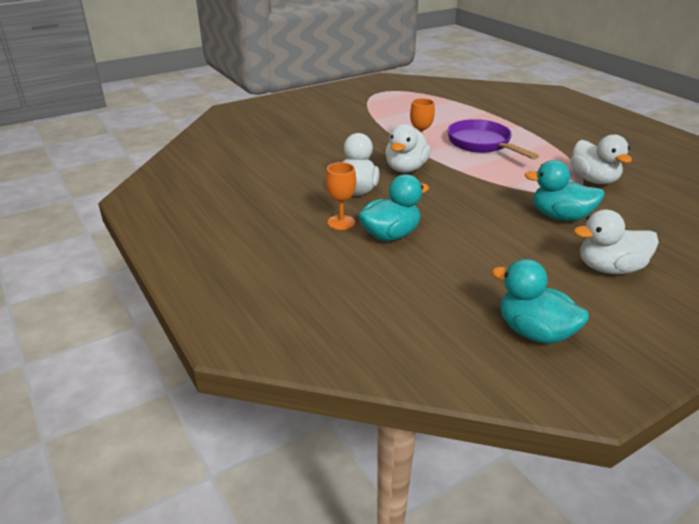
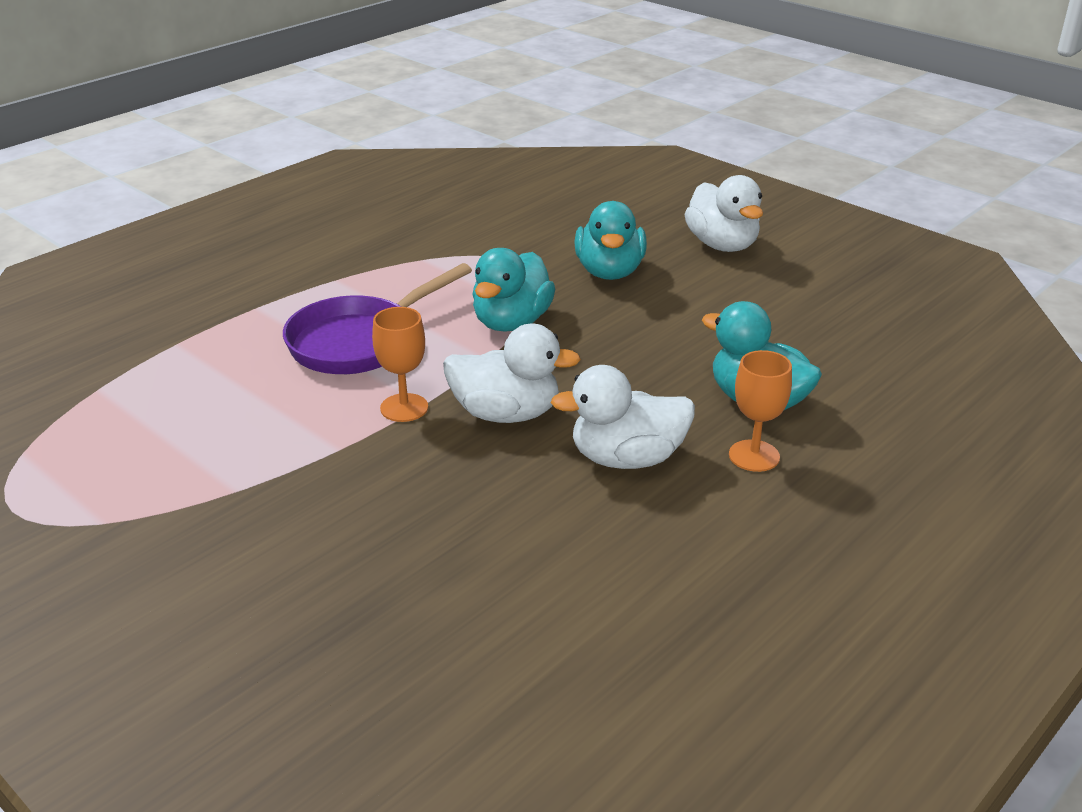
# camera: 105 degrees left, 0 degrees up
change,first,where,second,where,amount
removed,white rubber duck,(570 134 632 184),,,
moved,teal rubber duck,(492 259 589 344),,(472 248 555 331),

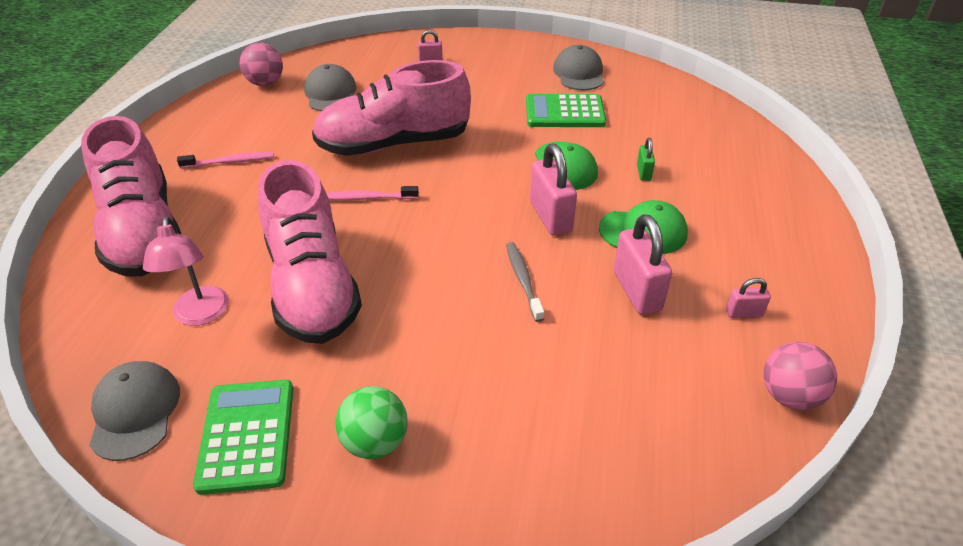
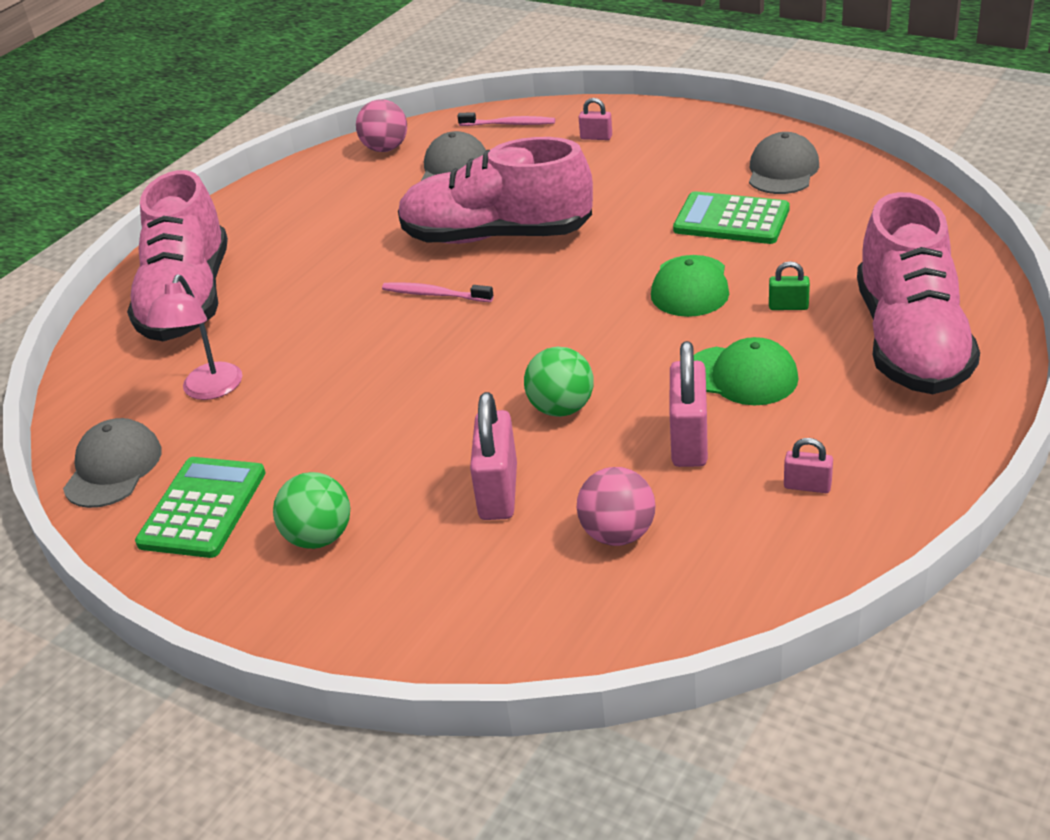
# camera: 25 degrees right, 5 degrees down
change,first,where,second,where,amount
turned,leaf-green small lock,(637 138 655 181),,(769 261 810 310),75 degrees clockwise
moved,pink small lock,(530 144 577 236),,(470 392 517 520),
moved,pink toothbrush,(177 152 274 169),,(457 112 555 126),
moved,pink lace-up shoe,(258 160 362 344),,(857 192 980 394),
replaced,grey toothbrush,(506 242 544 322),leaf-green ball,(524 347 594 417),
moved,pink ball,(764 342 837 410),,(577 467 656 546),

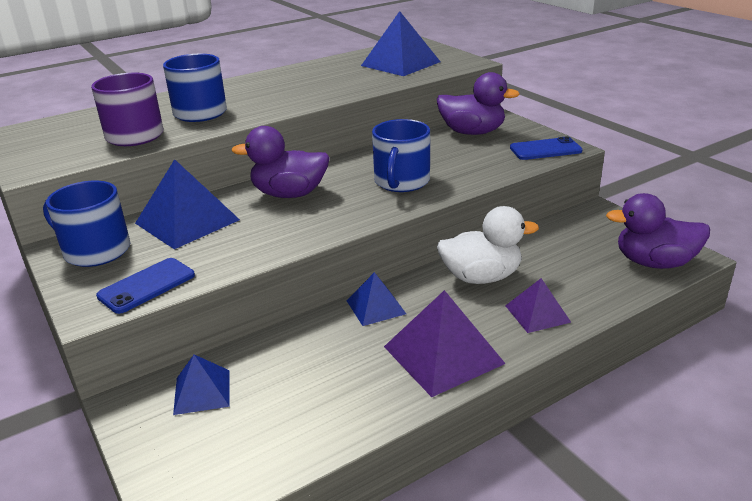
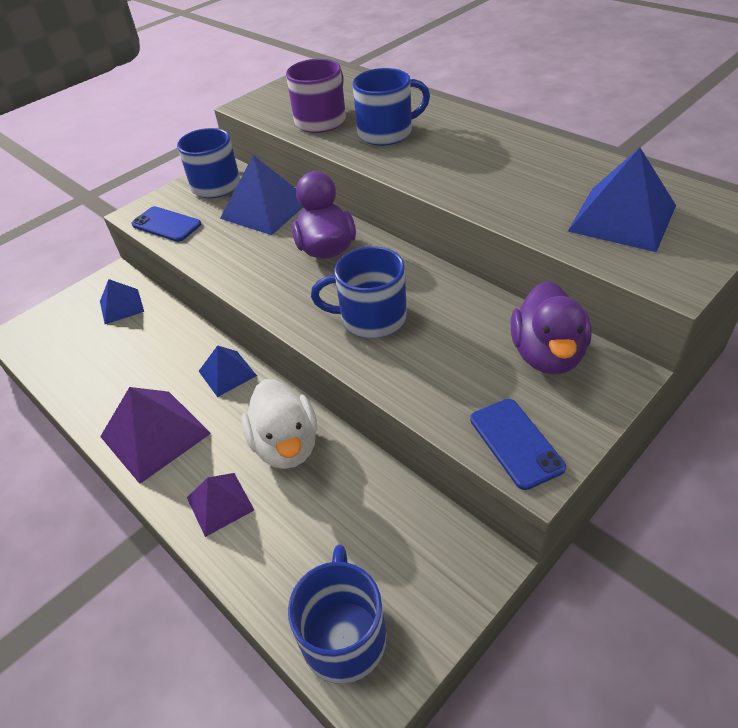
# camera: 80 degrees right, 15 degrees up
change,first,where,second,where,amount
replaced,violet rubber duck,(606 193 710 269),royal blue mug,(288 544 387 684),

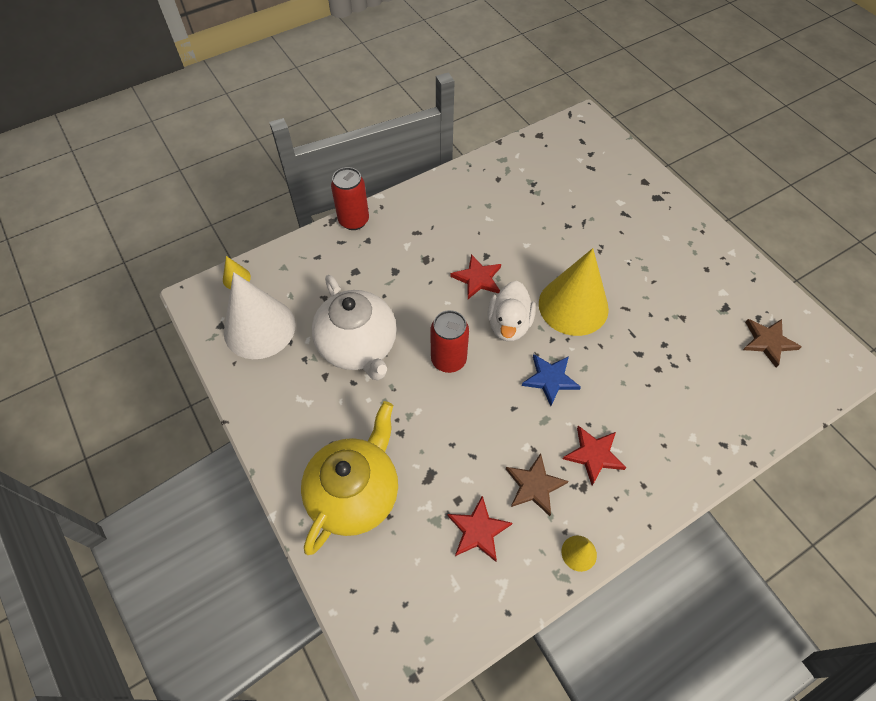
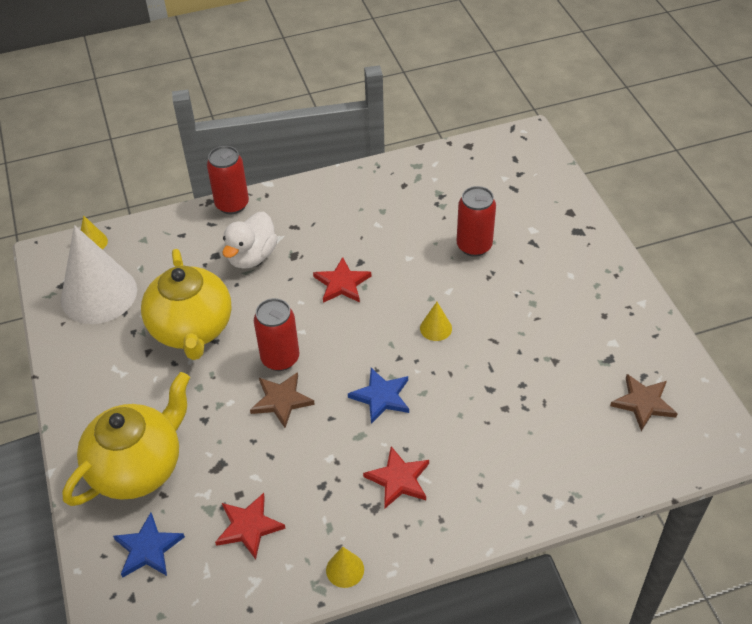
# camera: 15 degrees right, 10 degrees down
change,first,where,second,where,amount
resized,golden solid cone,(539 248 609 336),,(420 302 452 341),x0.41
recoloured,white teapot,(312 275 397 380),golden teapot,(141 249 232 360),
moved,white rubber duck,(488 281 536 341),,(222 212 278 269),
moved,russet five-pointed star,(506 453 568 516),,(250 372 315 428),
added,,,crimson tin,(457 186 496 257),
added,,,royal blue five-pointed star,(113 513 185 578),

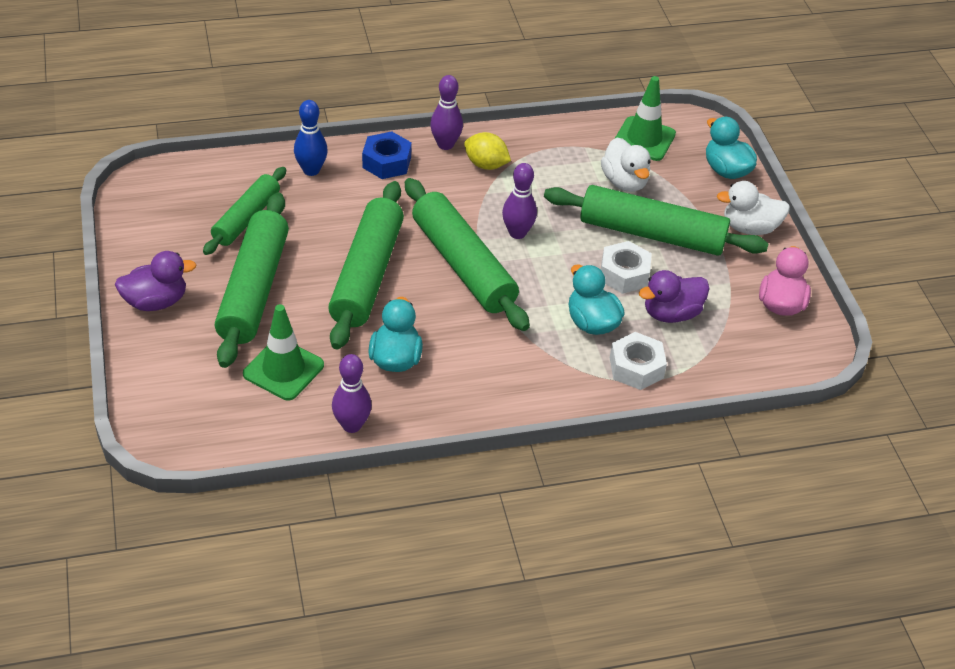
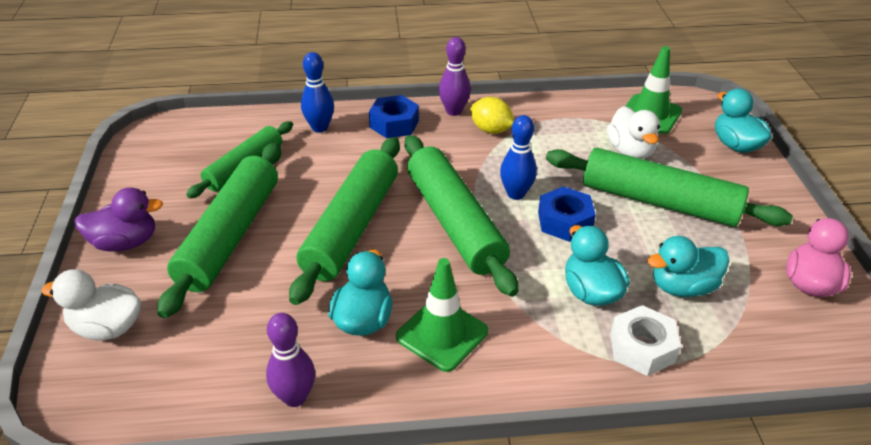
# camera: 10 degrees right, 5 degrees down
change,first,where,second,where,amount
recoloured,violet skittle,(502 163 537 239),royal blue skittle,(500 115 537 200),
moved,white rubber duck,(717 181 790 235),,(41 269 141 341),
removed,white hex nut,(601 241 652 294),,,
recoloured,violet rubber duck,(639 270 709 323),teal rubber duck,(647 236 730 297),
moved,leaf-green safety cone,(243 304 324 401),,(396 258 488 372),
added,,,royal blue hex nut,(538 186 596 242),

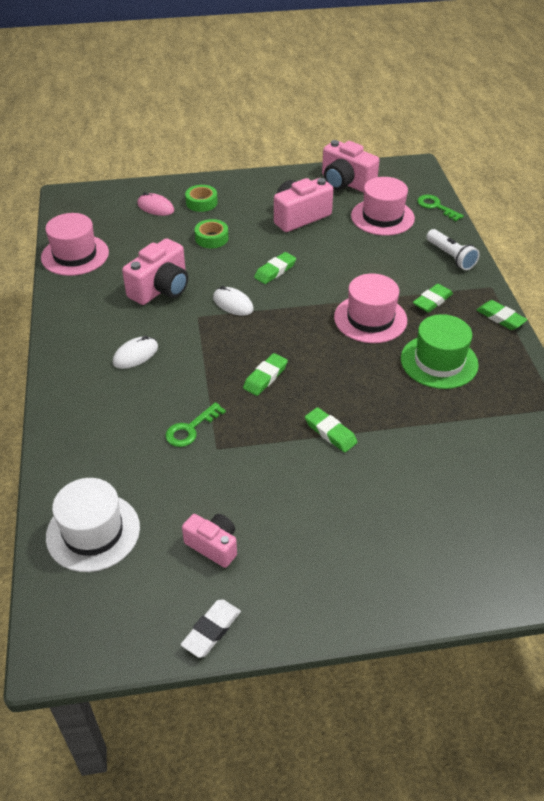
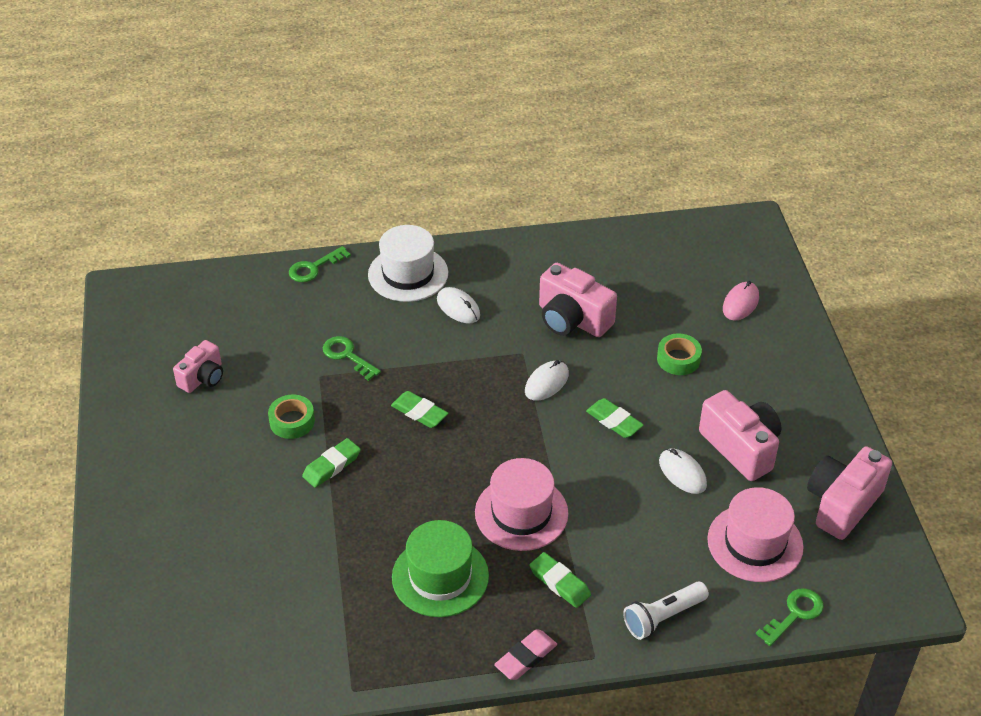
# camera: 90 degrees right, 0 degrees up
change,first,where,second,where,amount
moved,leaf-green tape,(185 185 218 212),,(268 395 315 439),
removed,pink top hat,(41 213 109 276),,,
recoloured,leaf-green pencil eraser,(477 300 527 330),pink pencil eraser,(494 629 557 680),
moved,white top hat,(46 478 140 572),,(368 225 448 302),
removed,white pencil eraser,(181 599 241 658),,,
added,,,leaf-green latchkey,(289 246 351 282),
added,,,white mouse,(659 449 707 494),

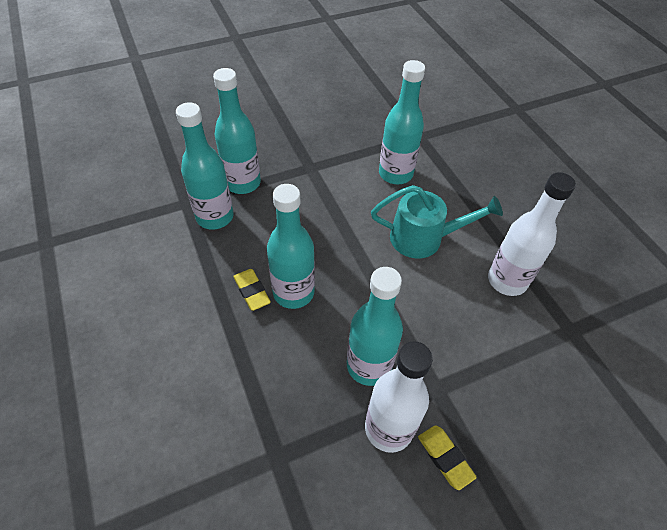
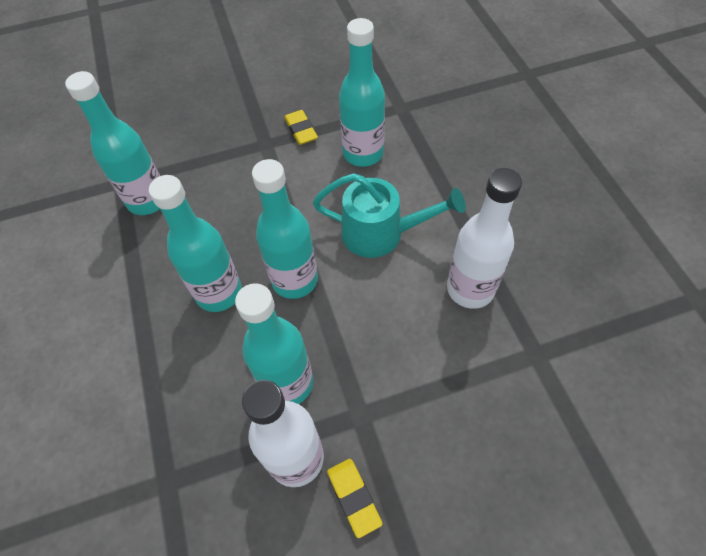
# camera: 10 degrees right, 5 degrees up
change,first,where,second,where,amount
moved,teal bottle,(213 68 261 194),,(252 159 318 299),
moved,golden pencil eraser,(233 269 271 311),,(284 110 318 145),

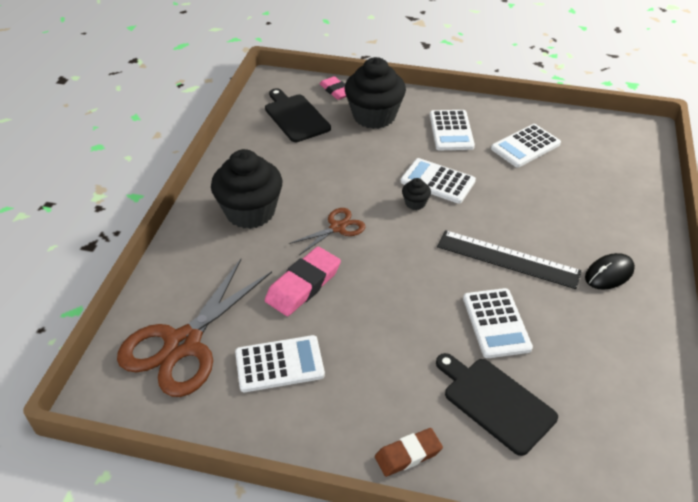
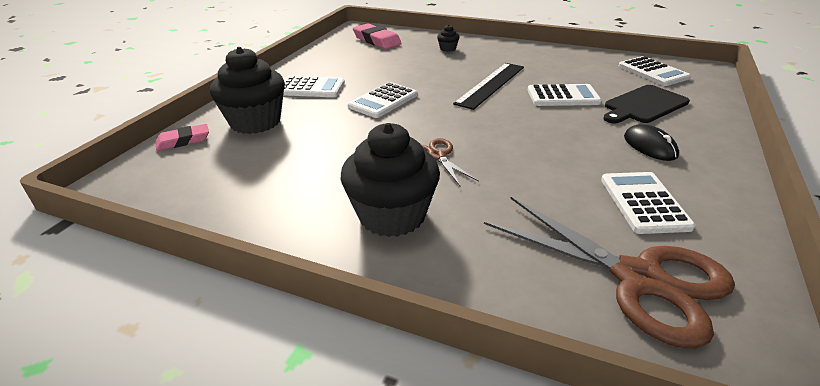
# camera: 80 degrees left, 10 degrees down
change,first,where,second,where,amount
removed,ebony cutting board,(265 88 331 142),,,
moved,white adding machine,(491 124 561 167),,(619 56 691 86),
moved,ebony cupcake,(402 178 431 210),,(437 24 459 52),
moved,pink pencil eraser,(265 247 341 316),,(353 23 402 49),
moved,ebony mouse,(585 253 635 289),,(624 124 679 161),
removed,russet pencil eraser,(375 428 443 477),,,

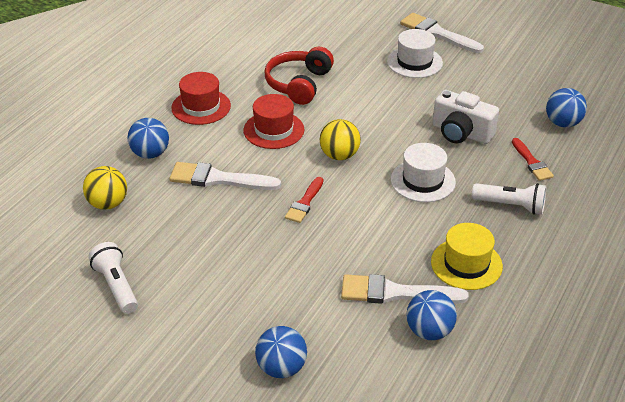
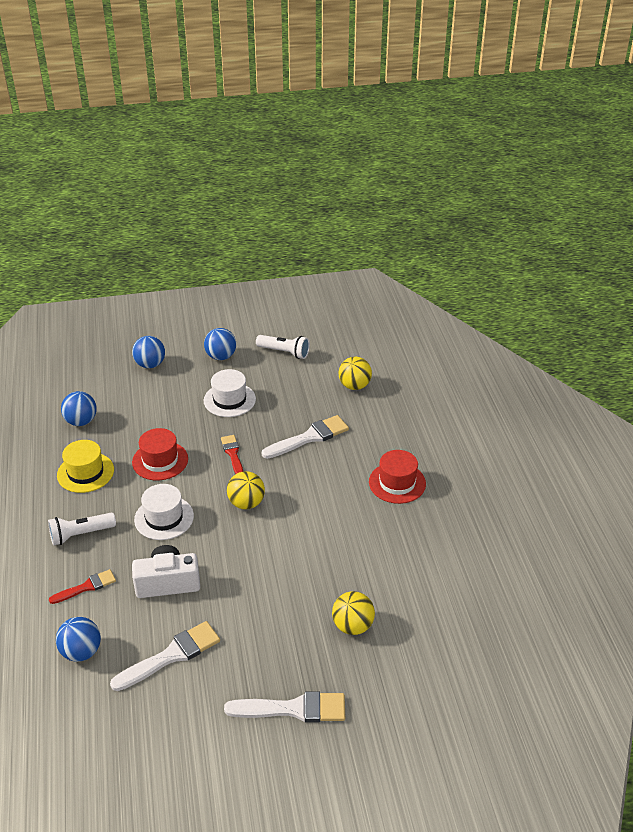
# camera: 140 degrees right, 0 degrees up
change,first,where,second,where,amount
moved,white top hat,(387 29 443 78),,(204 369 256 417),
removed,crimson over-ear headphones,(265 47 334 105),,,
moved,crimson top hat,(243 94 304 149),,(132 428 188 480),
moved,royal blue ball,(128 118 169 159),,(204 328 236 360),
turned,crimson paintbrush,(512 138 554 181),,(49 569 116 604),120 degrees clockwise
moved,white paintbrush,(341 274 469 304),,(110 621 220 691),
added,,,golden ball,(332 591 375 635),

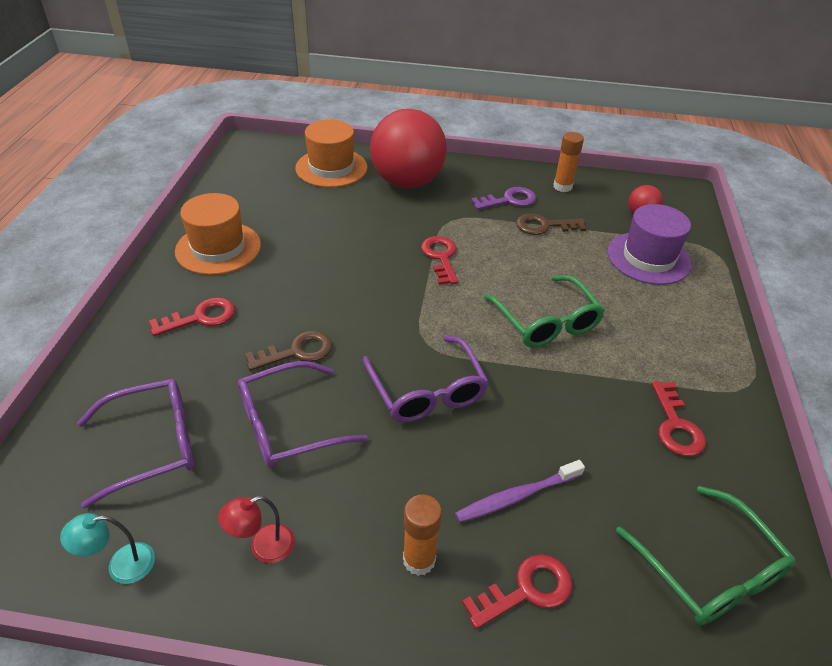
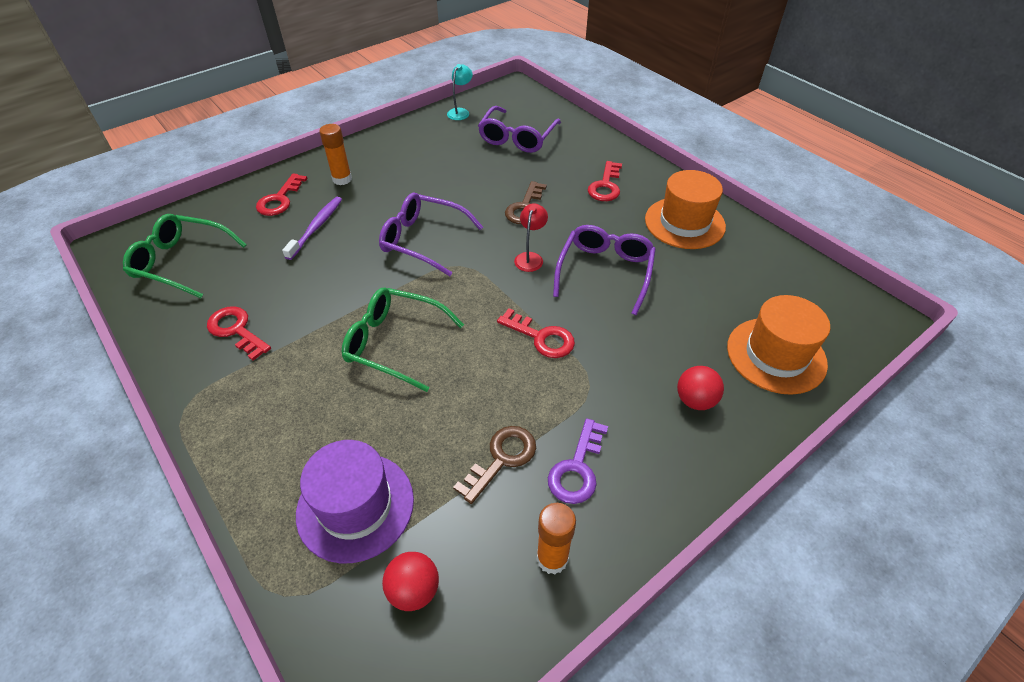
# camera: 135 degrees right, 5 degrees up
change,first,where,second,where,amount
resized,crimson ball,(370 109 447 188),,(677 366 724 410),x0.42
moved,violet eyeglasses,(238 361 368 468),,(553 225 656 315),
moved,crimson desk lamp,(218 496 295 563),,(514 203 548 272),

